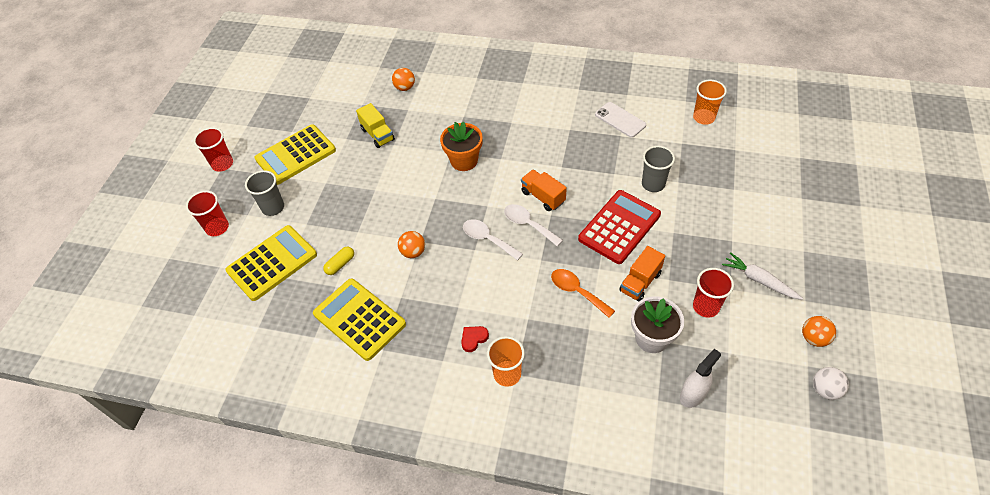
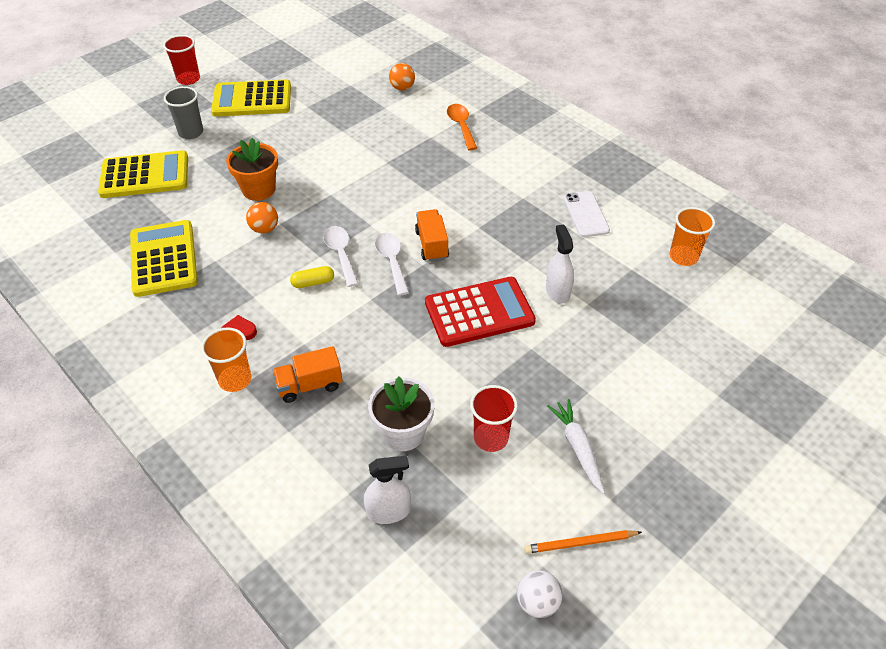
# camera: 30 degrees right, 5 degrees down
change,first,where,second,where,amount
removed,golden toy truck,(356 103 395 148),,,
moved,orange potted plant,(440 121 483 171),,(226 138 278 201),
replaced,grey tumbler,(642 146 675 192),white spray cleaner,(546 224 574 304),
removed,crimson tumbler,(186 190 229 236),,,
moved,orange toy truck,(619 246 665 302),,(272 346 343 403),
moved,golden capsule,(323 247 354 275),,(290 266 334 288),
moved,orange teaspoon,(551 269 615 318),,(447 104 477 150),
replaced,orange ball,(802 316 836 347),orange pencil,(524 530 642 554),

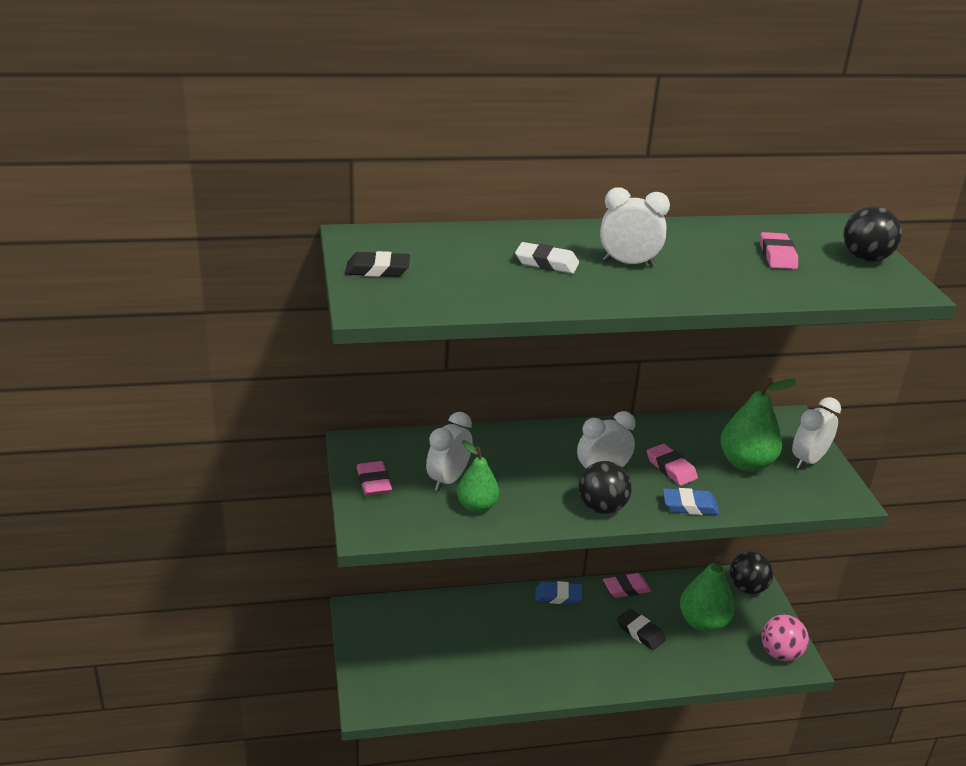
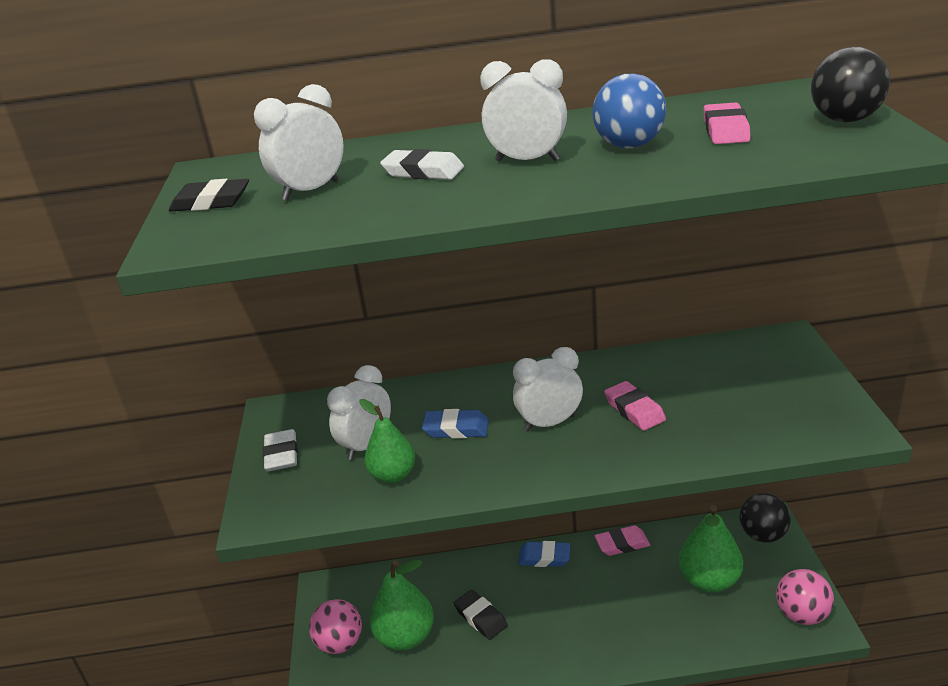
# camera: 10 degrees right, 0 degrees up
change,first,where,second,where,amount
moved,leaf-green pear,(720 378 798 472),,(370 560 434 651),
moved,white clock,(792 397 841 469),,(254 84 344 201),
recoloured,pink pencil eraser,(357 461 392 495),white pencil eraser,(263 429 298 471),
removed,ebony ball,(578 461 632 514),,,
moved,royal blue pencil eraser,(662 488 720 515),,(422 409 489 438),
moved,ebony pencil eraser,(617 609 666 650),,(454 589 508 640),
added,,,royal blue ball,(592 73 666 148),
added,,,pink ball,(309 599 362 654),

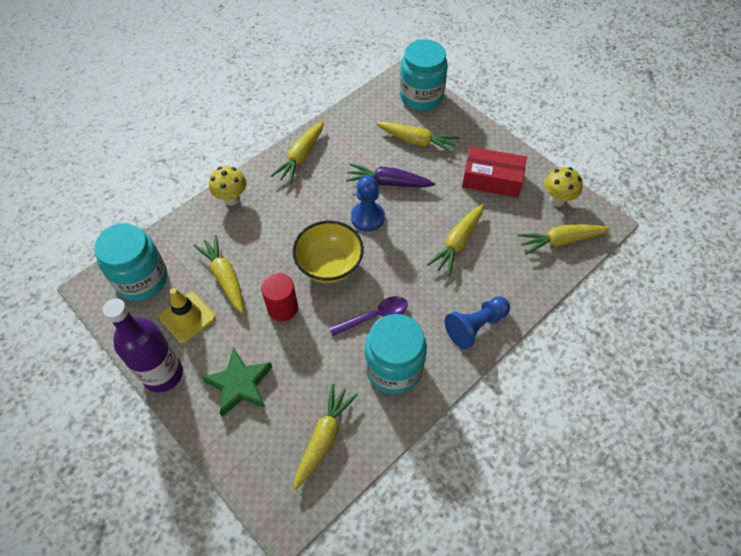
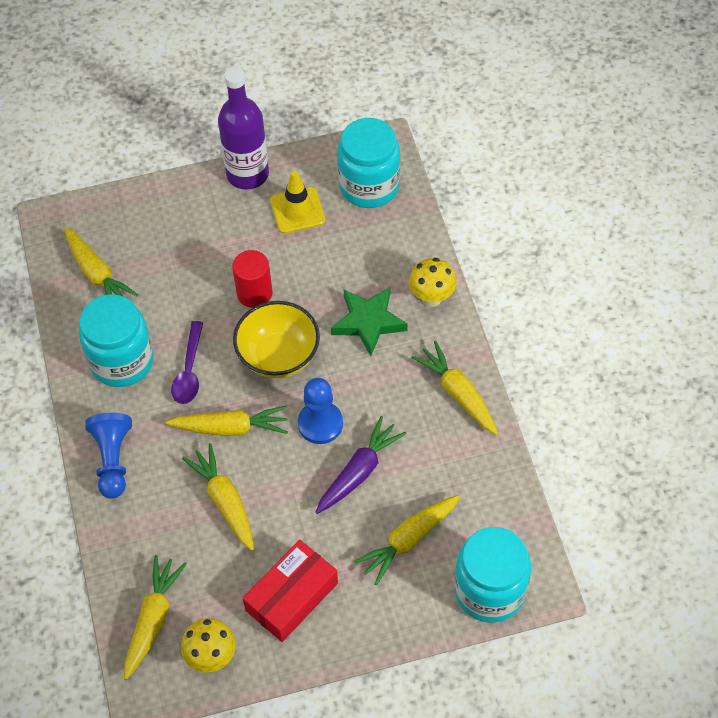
# camera: 120 degrees right, 0 degrees up
change,first,where,second,where,amount
moved,golden root vegetable,(193 235 244 314),,(166 405 288 436),
moved,leaf-green five-pointed star,(202 347 273 417),,(331 287 408 356),

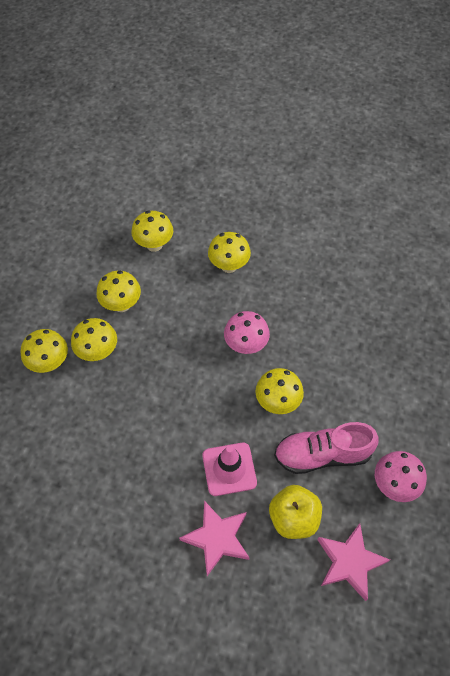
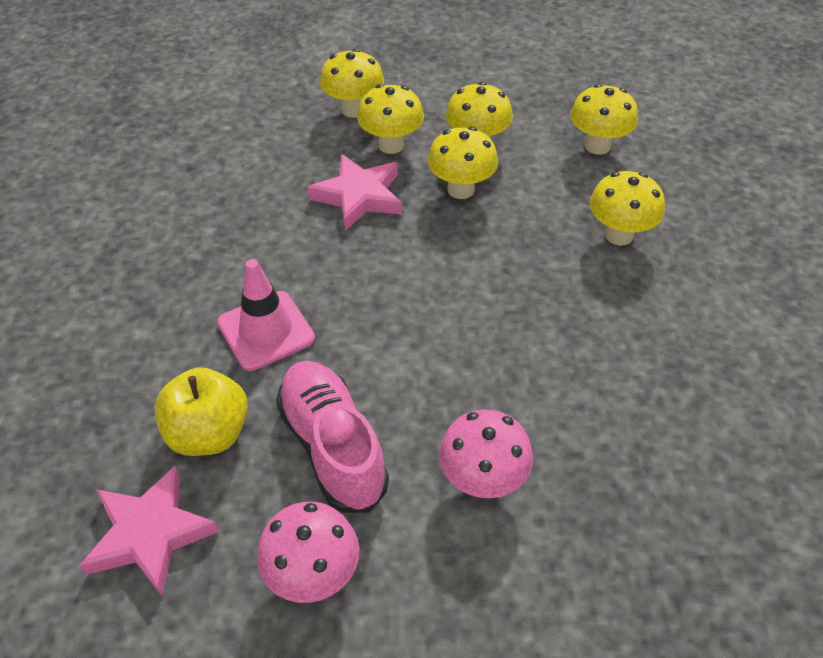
# camera: 70 degrees right, 10 degrees down
change,first,where,second,where,amount
moved,pink fungus,(224 311 270 354),,(439 409 533 498),
moved,golden fungus,(255 368 304 414),,(428 127 498 199),
moved,pink five-pointed star,(179 501 250 576),,(307 154 402 231),

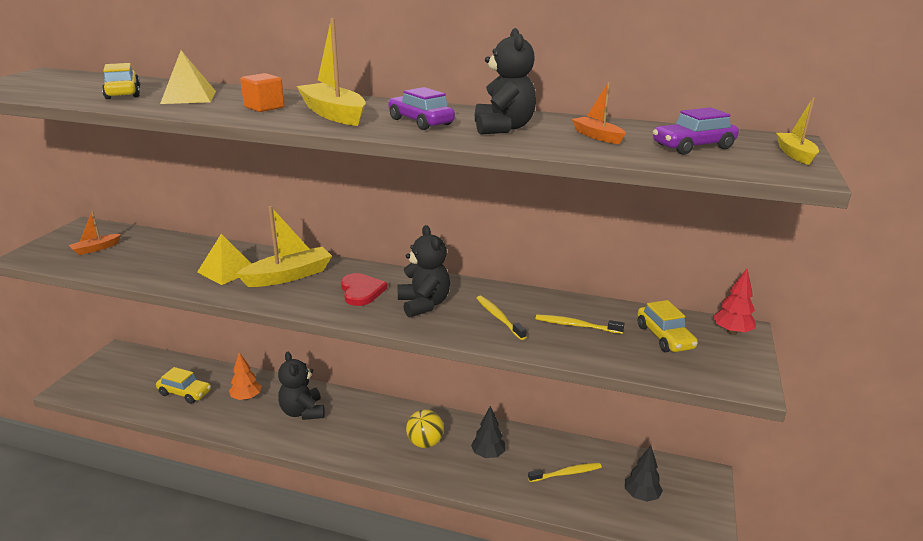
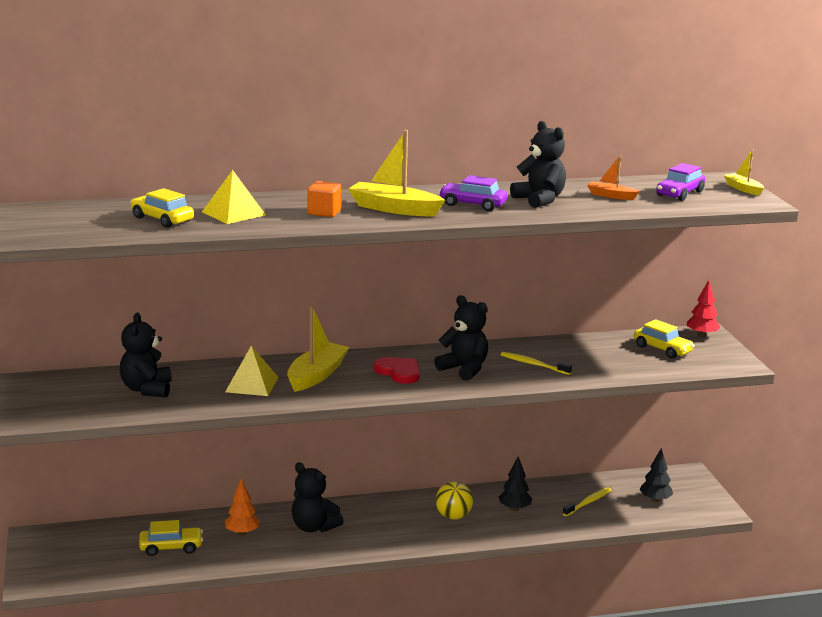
# camera: 30 degrees left, 5 degrees down
change,first,where,second,where,amount
removed,orange toy boat,(69 211 121 255),,,
removed,golden toothbrush,(536 314 625 334),,,
added,,,ebony teddy bear,(120 313 172 398),

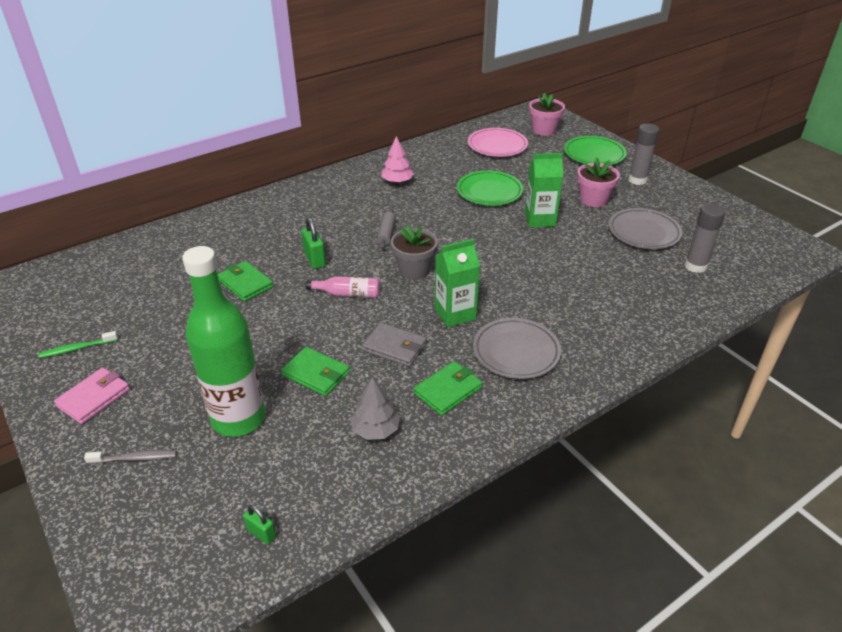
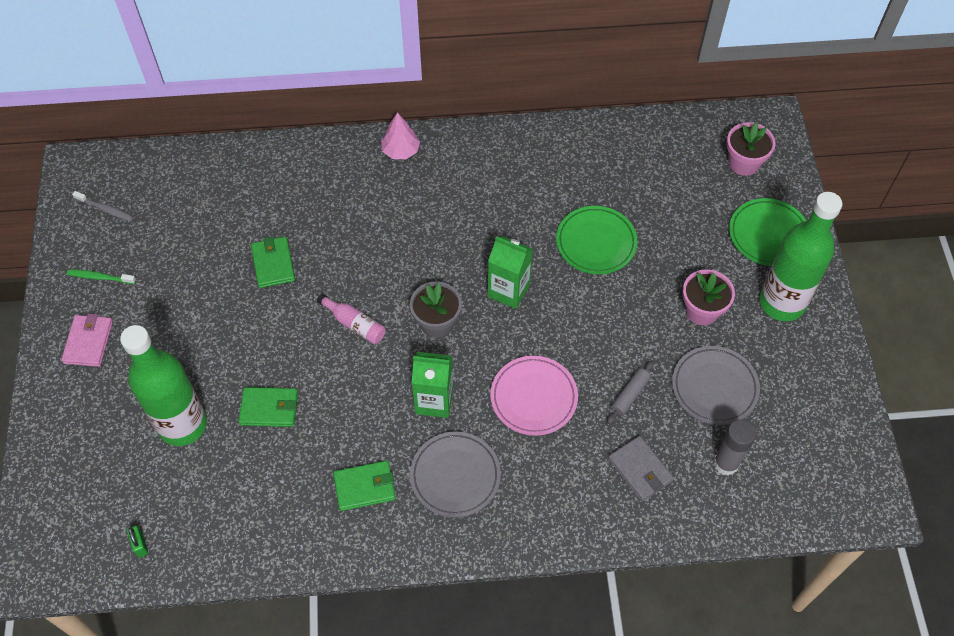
# camera: 30 degrees right, 20 degrees up
change,first,where,second,where,amount
replaced,grey glue,(628 123 659 185),leaf-green bottle,(760 192 843 321),
moved,pink flat dish,(468 128 528 157),,(490 356 578 436),
moved,pink toy tree,(381 136 414 184),,(381 112 420 159),
moved,leaf-green juice carton,(525 153 563 228),,(488 236 533 309),
moved,grey rolling pin,(377 209 396 249),,(607 361 654 424),
removed,leaf-green small lock,(301 217 326 269),,,
moved,grey wallet,(362 323 427 367),,(608 436 674 501),
turned,leaf-green wallet,(281 347 350 396),,(239 387 298 427),60 degrees counterclockwise
turned,pink wallet,(54 367 130 424),,(61 313 113 367),60 degrees counterclockwise
removed,grey toy tree,(350 377 400 440),,,
moved,grey toothbrush,(84 450 177 464),,(72 191 134 222),

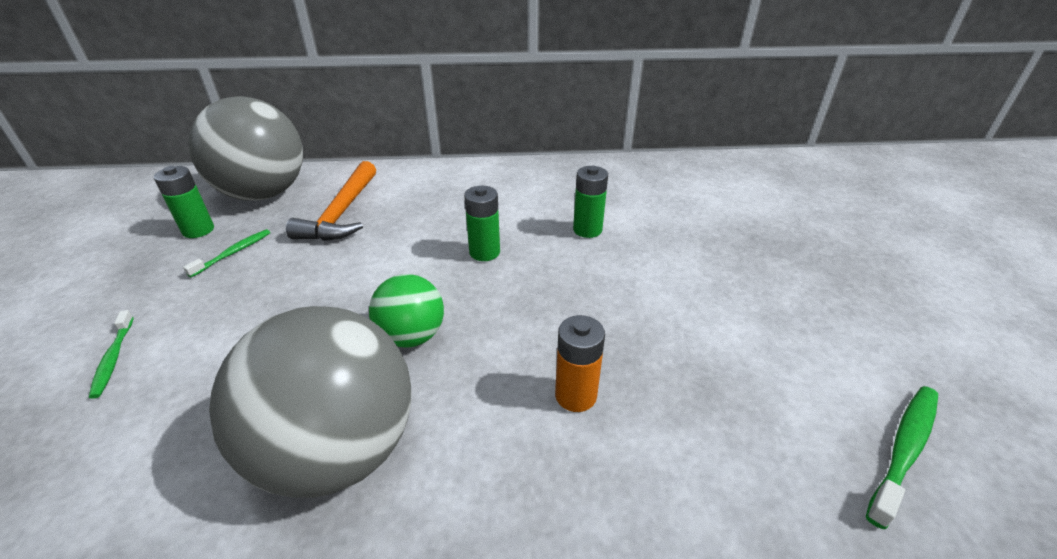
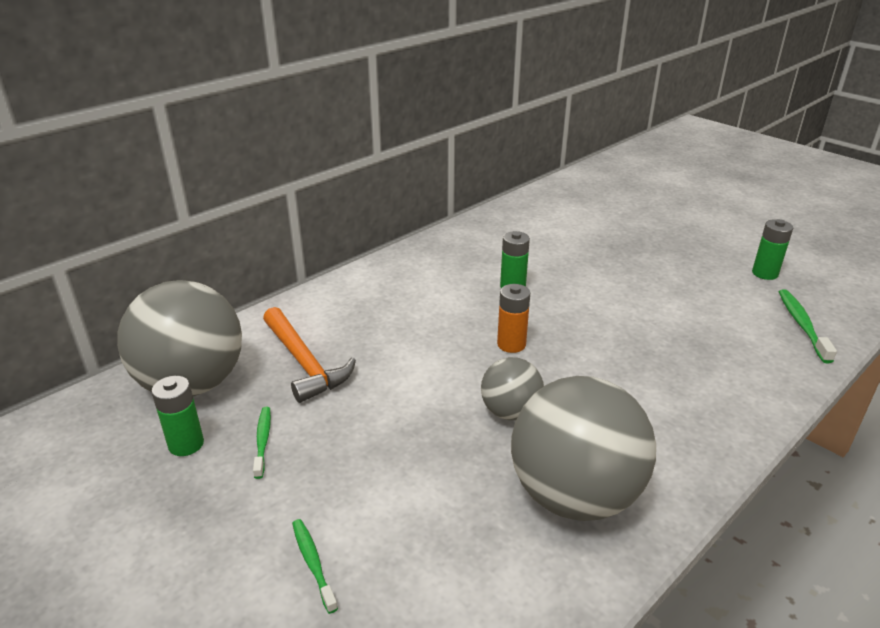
# camera: 40 degrees left, 5 degrees down
change,first,where,second,where,amount
moved,leaf-green power cell,(464 186 500 261),,(752 219 793 280),
recoloured,leaf-green ball,(369 274 444 348),grey ball,(481 357 544 420),
turned,leaf-green toothbrush,(89 310 134 398),,(292 519 338 614),150 degrees counterclockwise
moved,orange power cell,(555 315 605 412),,(497 284 530 353),

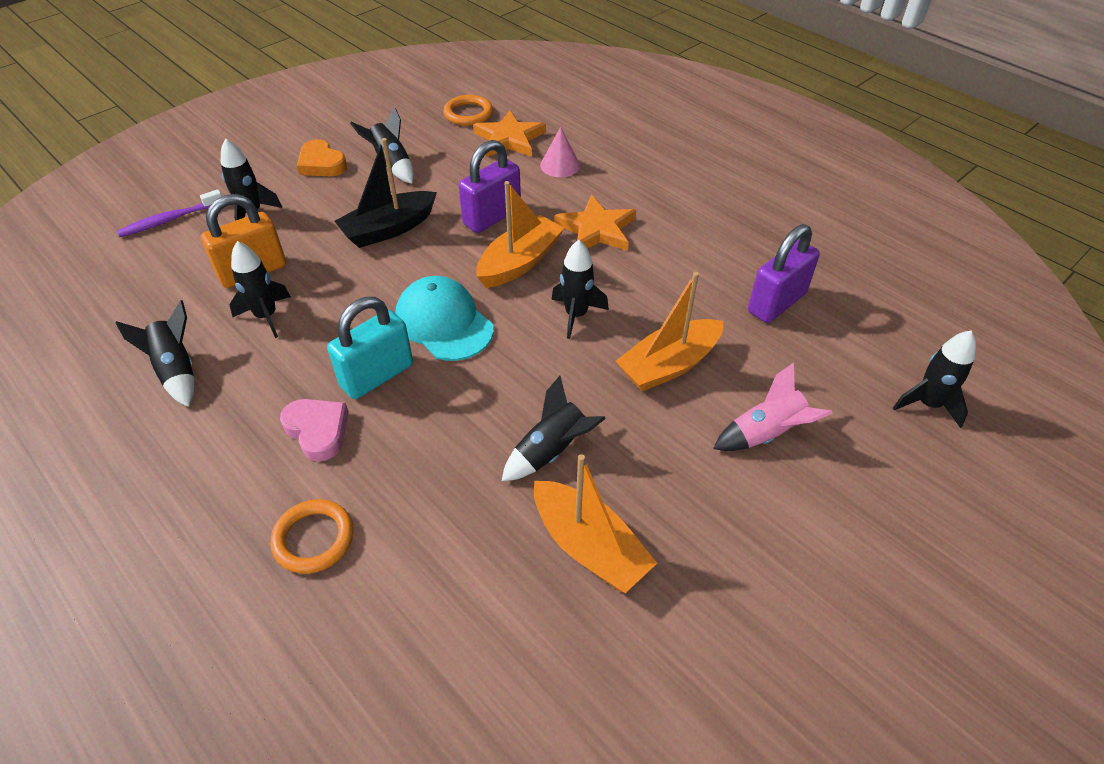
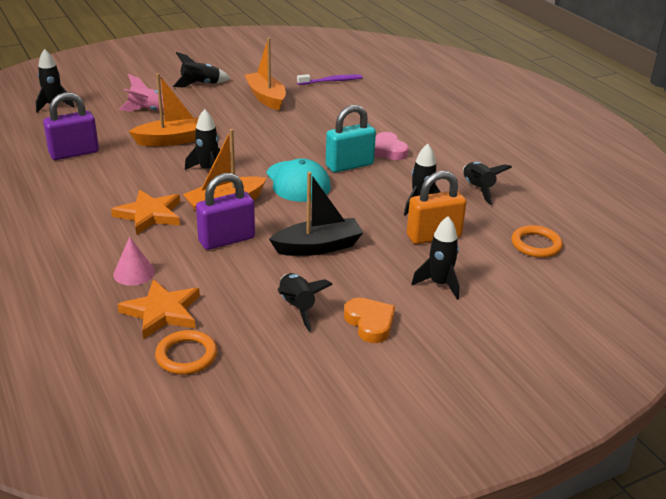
# camera: 165 degrees left, 15 degrees down
change,first,where,second,where,amount
moved,violet toothbrush,(117 189 222 237),,(297 74 362 85),
moved,ebony spaceship,(502 376 606 481),,(173 52 231 87),
moved,orange ring,(270 499 354 574),,(511 225 563 258),

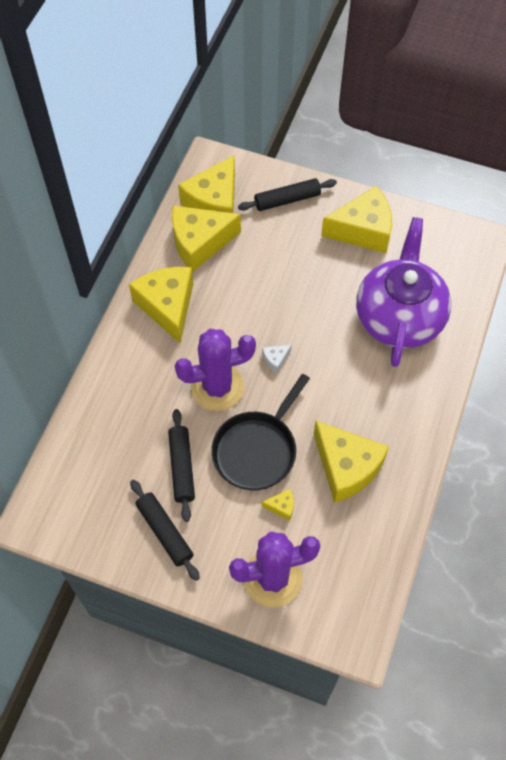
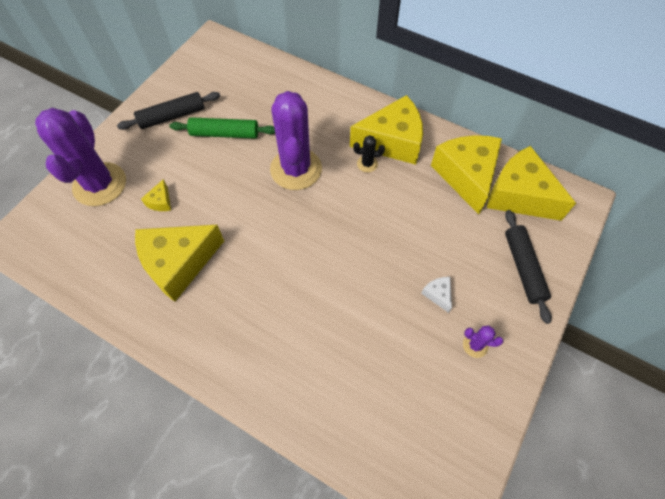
# camera: 100 degrees right, 0 degrees up
change,first,where,second,where,amount
replaced,golden cheese wedge,(321 186 392 253),violet saguaro cactus,(463 325 503 358),
removed,violet teapot,(356 217 451 367),,,
moved,white cheese wedge,(262 345 292 373),,(421 277 452 313),
removed,ebony frying pan,(211 374 310 491),,,
recoloured,ebony rolling pin,(168 409 195 522),leaf-green rolling pin,(170 117 275 139),
added,,,ebony saguaro cactus,(353 135 385 172),

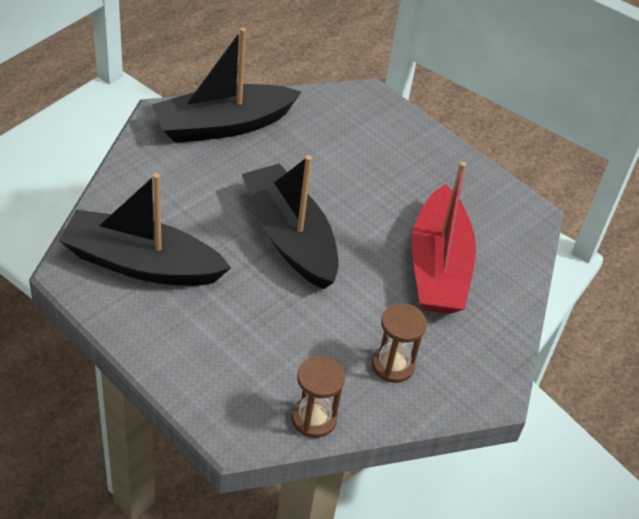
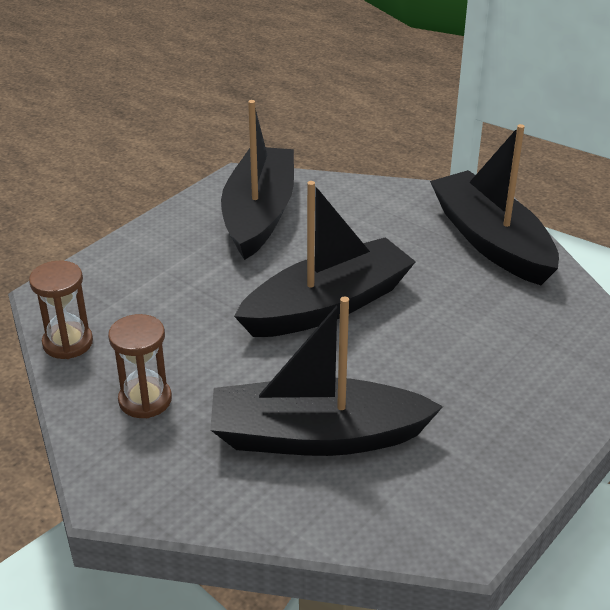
# camera: 90 degrees right, 10 degrees down
change,first,where,second,where,amount
recoloured,crimson toy boat,(412 162 476 314),ebony toy boat,(210 296 443 456),

